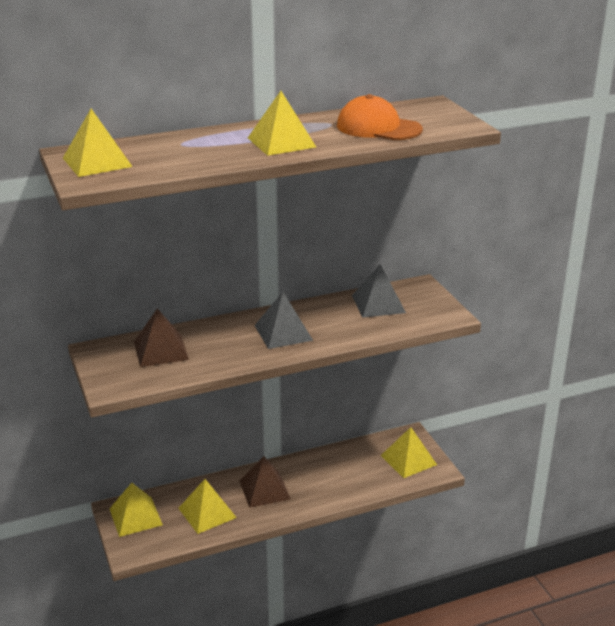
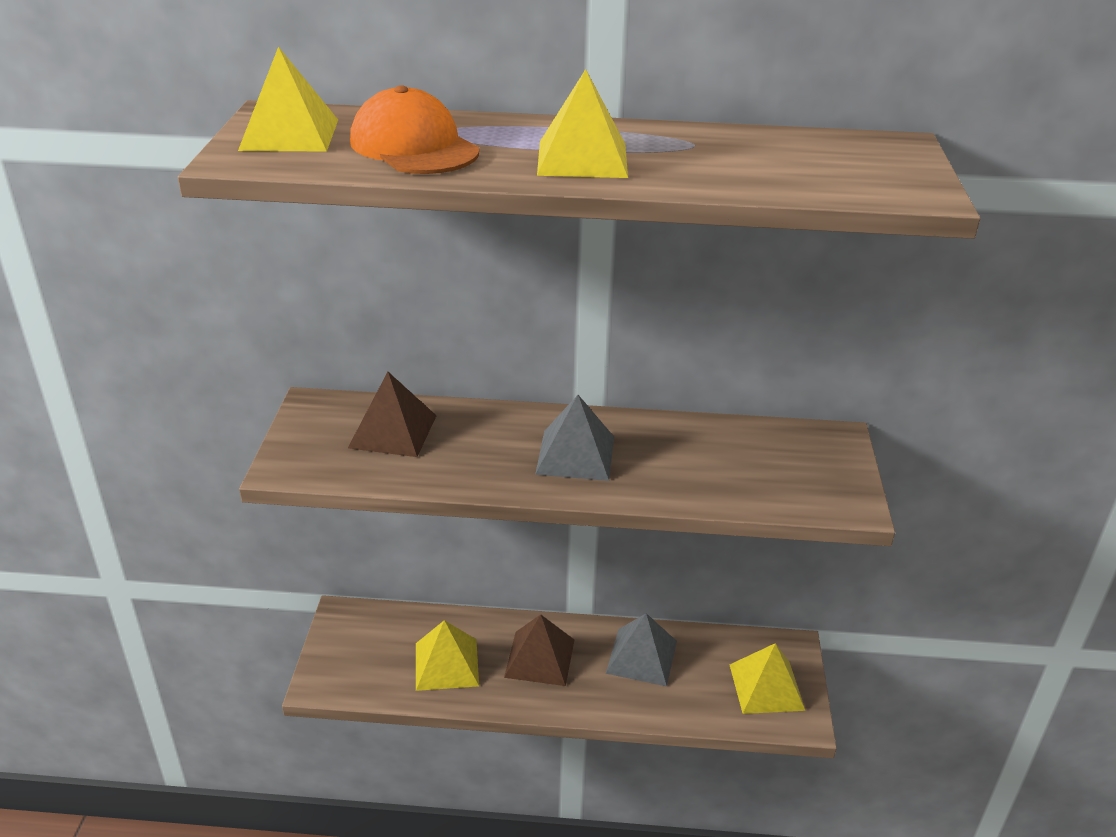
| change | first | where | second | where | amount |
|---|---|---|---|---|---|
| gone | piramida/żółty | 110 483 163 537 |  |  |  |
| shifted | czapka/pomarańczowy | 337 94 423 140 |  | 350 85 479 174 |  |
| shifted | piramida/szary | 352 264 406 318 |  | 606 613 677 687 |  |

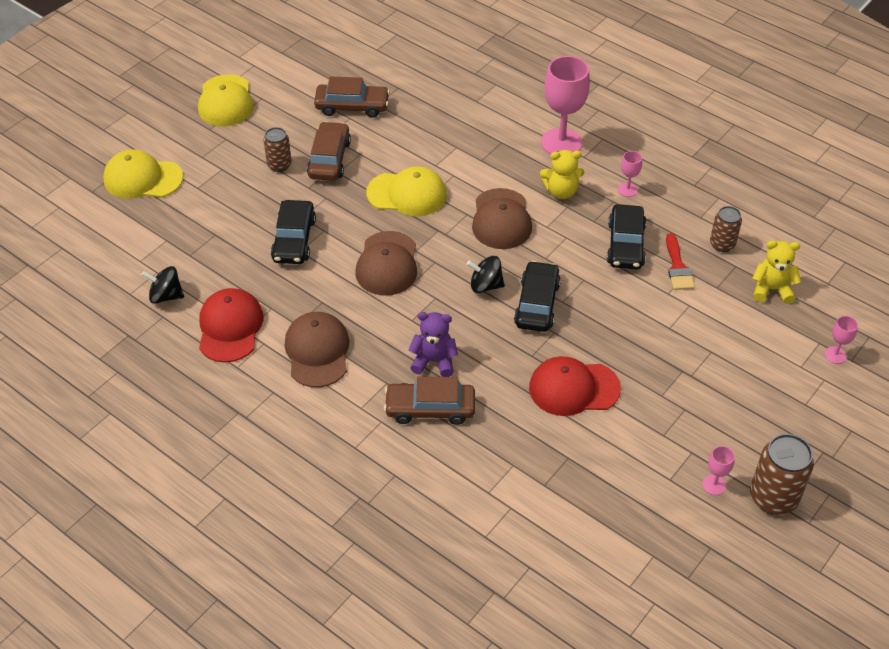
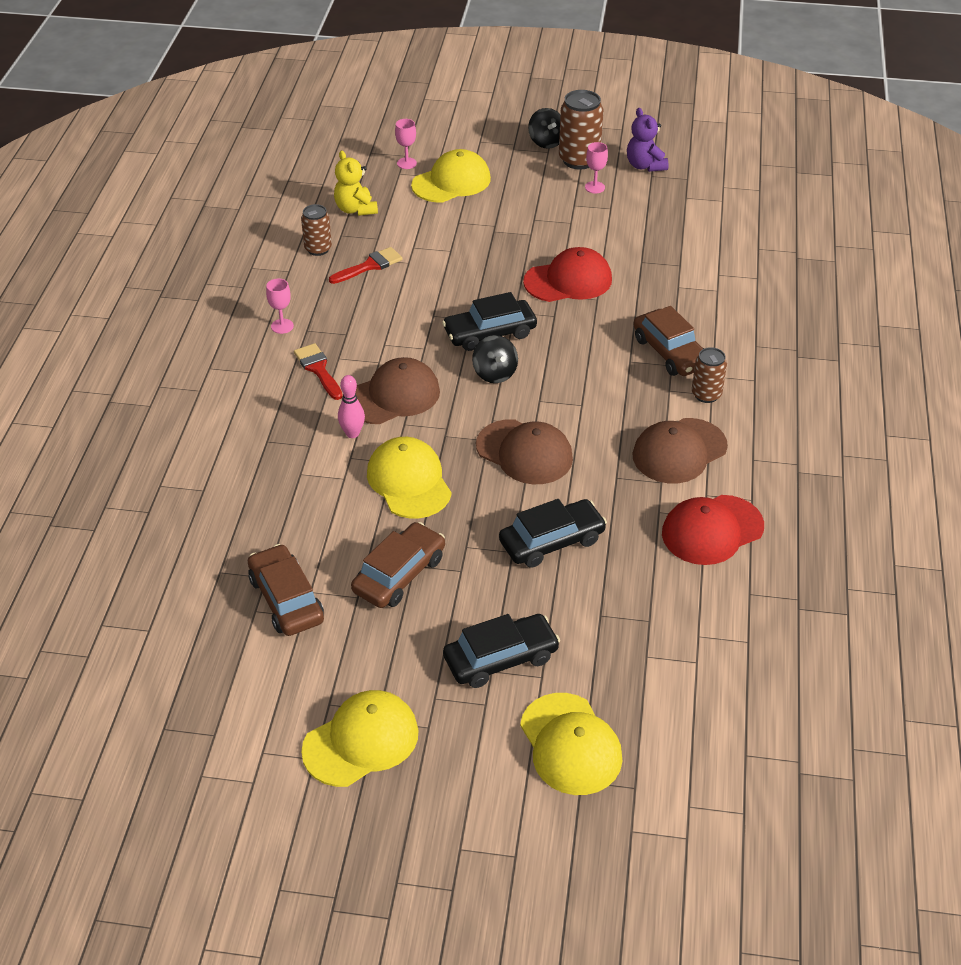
| change | first | where | second | where | amount |
|---|---|---|---|---|---|
| gone | kielich/różowy | 541 56 590 154 |  |  |  |
| new |  |  | kręgiel/różowy | 338 375 365 438 |  |
| new |  |  | czapka/żółty | 411 149 491 202 |  |
| shifted | bączek/czarny | 142 266 184 304 |  | 528 108 560 149 |  |
| shifted | puszka/brązowy | 264 127 292 172 |  | 692 347 727 403 |  |
| shifted | miś/fioletowy | 408 312 458 377 |  | 627 108 669 172 |  |
| shifted | samochód/czarny | 607 204 647 269 |  | 443 614 560 688 |  |
| swapped | miś/żółty | 540 150 584 199 | pędzel/czerwony | 294 343 343 400 |  |
| rotated | samochód/brązowy | 307 121 351 181 |  | 351 522 445 608 | 150 degrees clockwise |
| rotated | czapka/brązowy | 356 231 417 296 |  | 476 419 573 484 | 60 degrees clockwise |
| rotated | czapka/czerwony | 529 356 621 416 |  | 523 247 612 302 | 75 degrees counterclockwise |

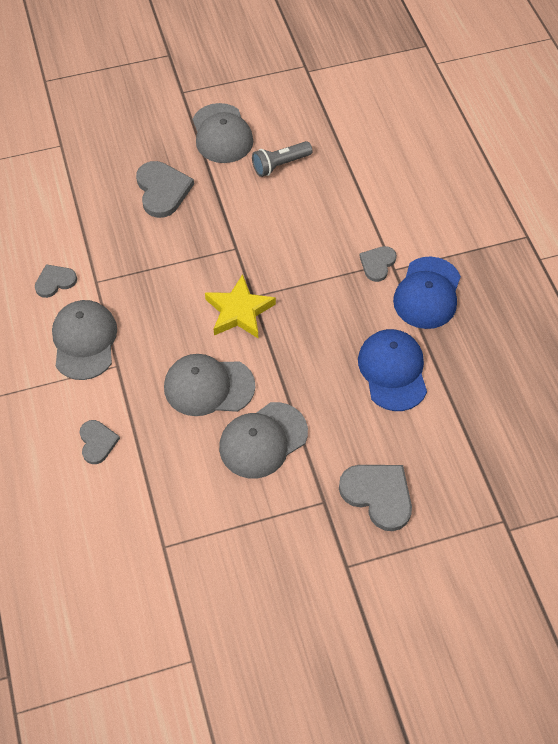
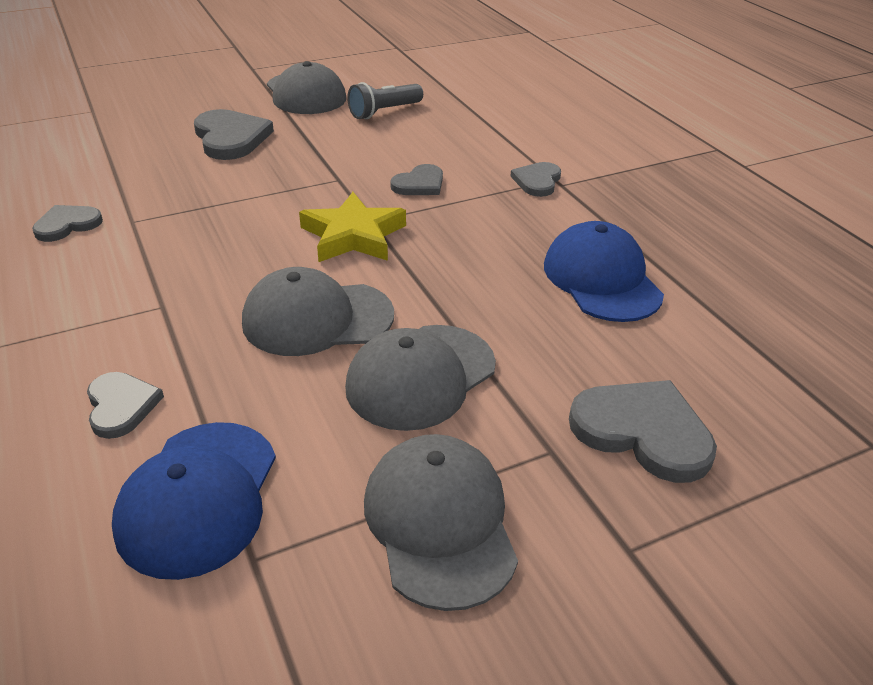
| change | first | where | second | where | amount |
|---|---|---|---|---|---|
| new |  |  | serce/szary | 390 164 443 195 |  |
| shifted | czapka/szary | 52 300 117 380 |  | 364 434 518 611 |  |
| shifted | czapka/niebieski | 393 257 461 329 |  | 112 422 276 580 |  |

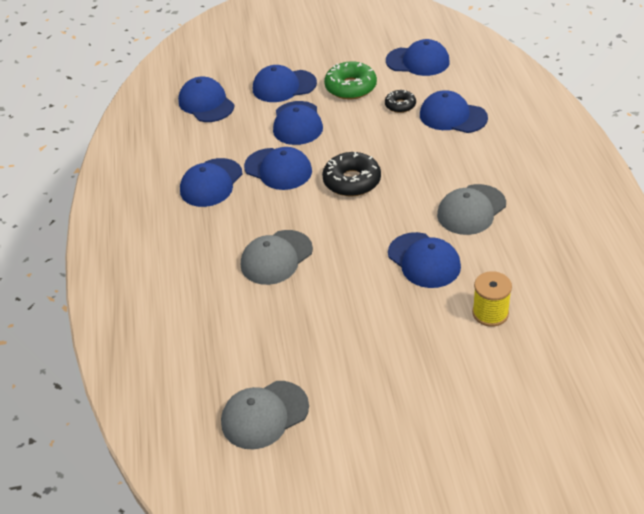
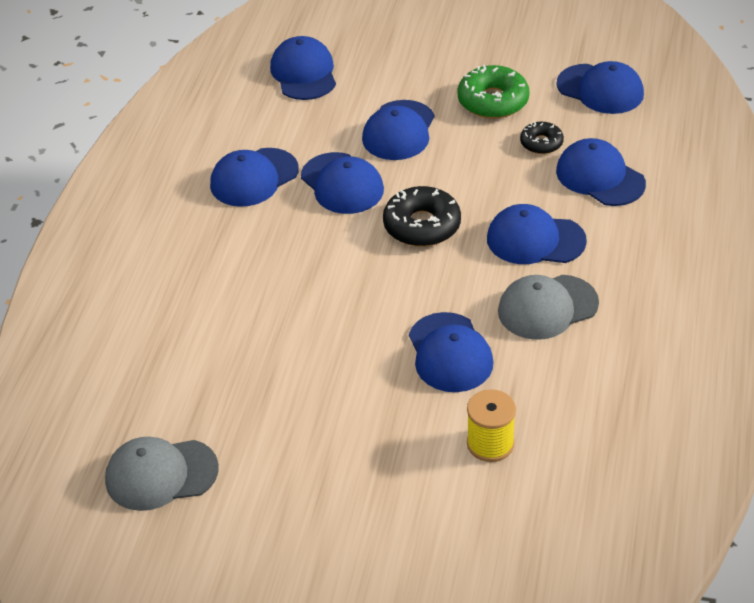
| change | first | where | second | where | amount |
|---|---|---|---|---|---|
| gone | czapka/szary | 241 230 313 285 |  |  |  |
| shifted | czapka/niebieski | 253 65 317 102 |  | 487 204 587 264 |  |

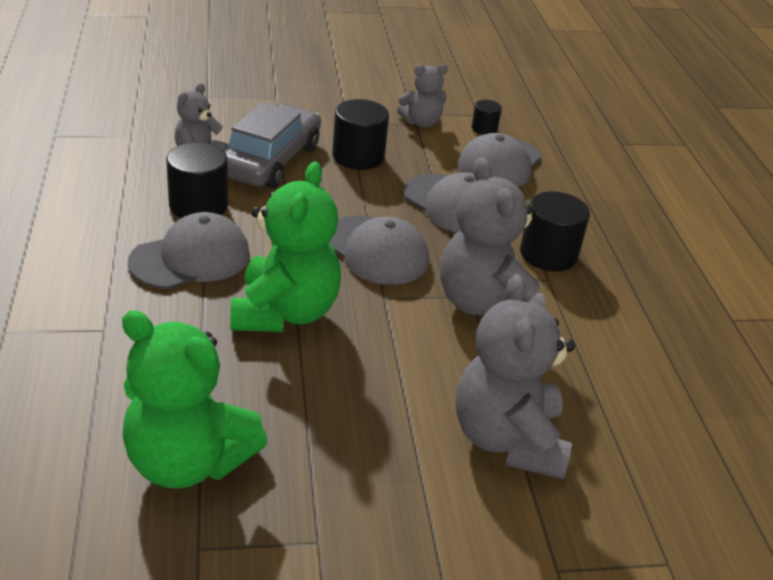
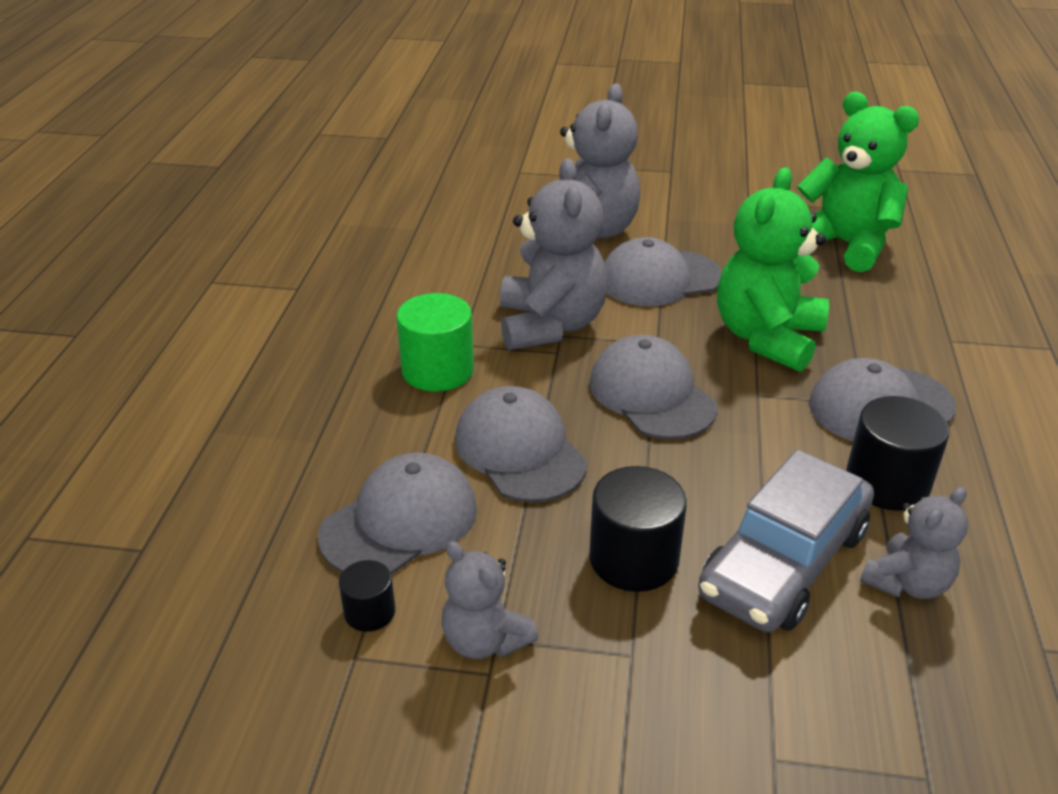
| change | first | where | second | where | amount |
|---|---|---|---|---|---|
| new |  |  | czapka/szary | 605 237 722 306 |  |
| repainted | walec/czarny | 520 191 590 271 | walec/zielony | 396 293 474 392 |  |
| rotated | miś/szary | 397 64 448 128 |  | 442 541 538 659 | 135 degrees counterclockwise |

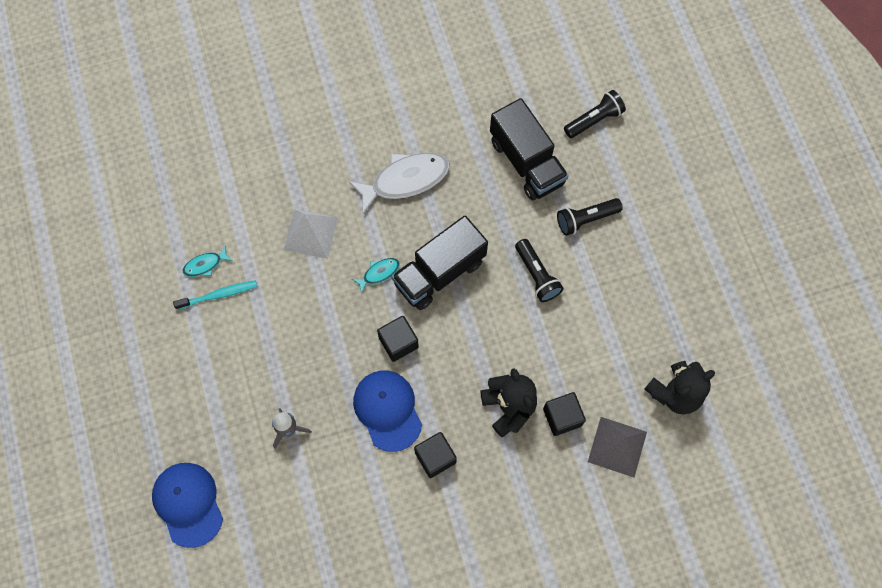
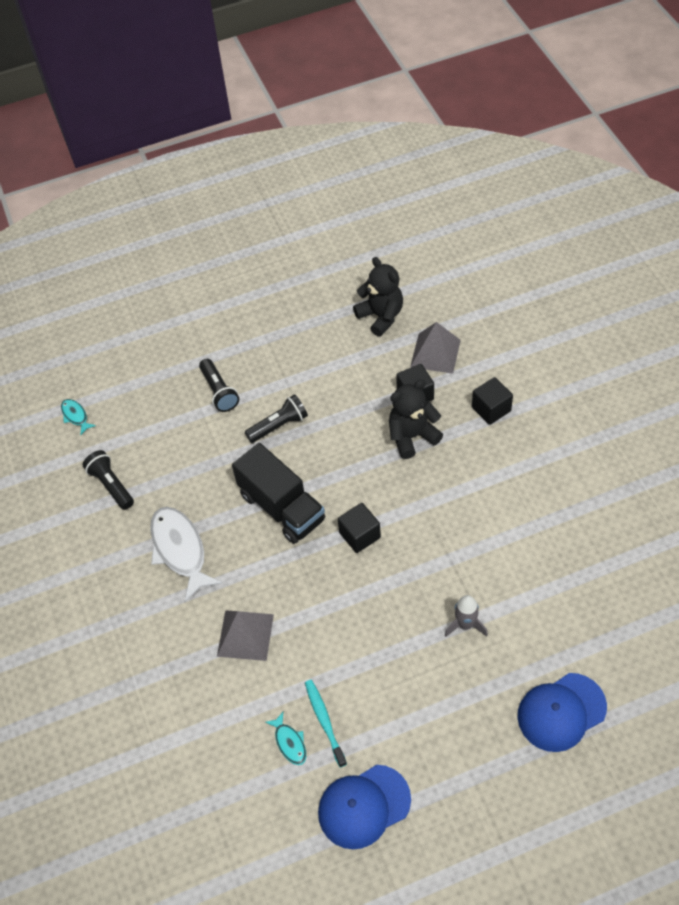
| change | first | where | second | where | amount |
|---|---|---|---|---|---|
| gone | ciężarówka/czarny | 490 98 569 201 |  |  |  |
| shifted | ryba/turkusowy | 352 258 400 294 |  | 61 399 96 435 |  |
| shifted | czapka/niebieski | 353 371 422 452 |  | 318 765 411 849 |  |
| shifted | sześcian/czarny | 414 432 457 478 |  | 472 377 513 425 |  |
| shifted | latarka/czarny | 564 90 626 138 |  | 83 450 134 510 |  |
| repainted | piramida/biały | 284 209 338 259 | piramida/szary | 217 610 274 661 |  |

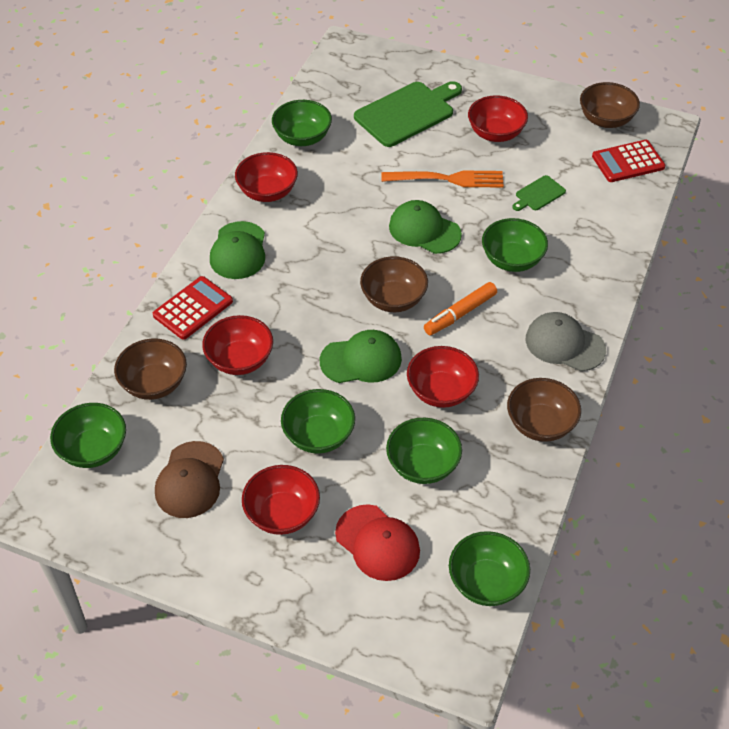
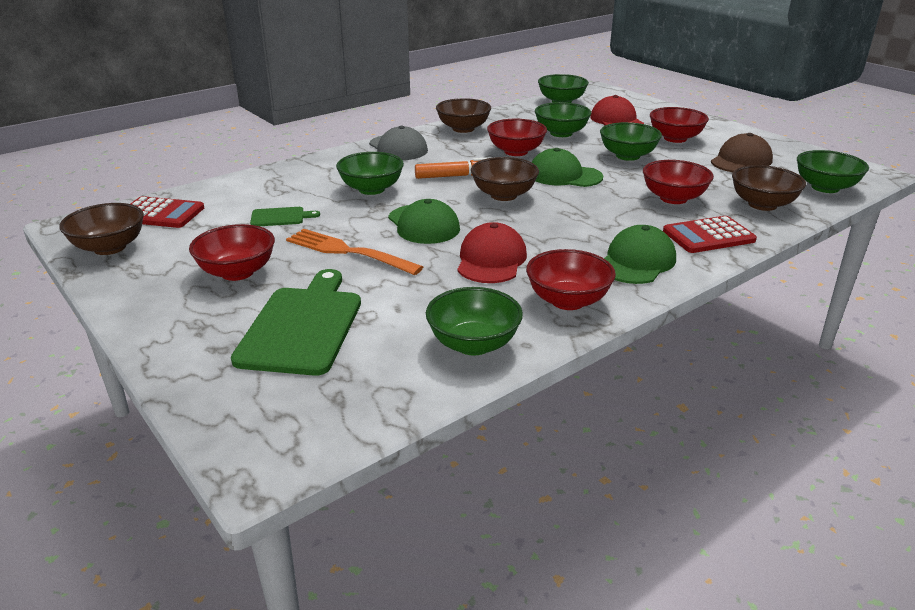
| change | first | where | second | where | amount |
|---|---|---|---|---|---|
| new |  |  | czapka/czerwony | 457 222 527 283 |  |
| rotated | deska do krojenia/zielony | 354 81 462 147 |  | 231 269 361 376 | 105 degrees clockwise |

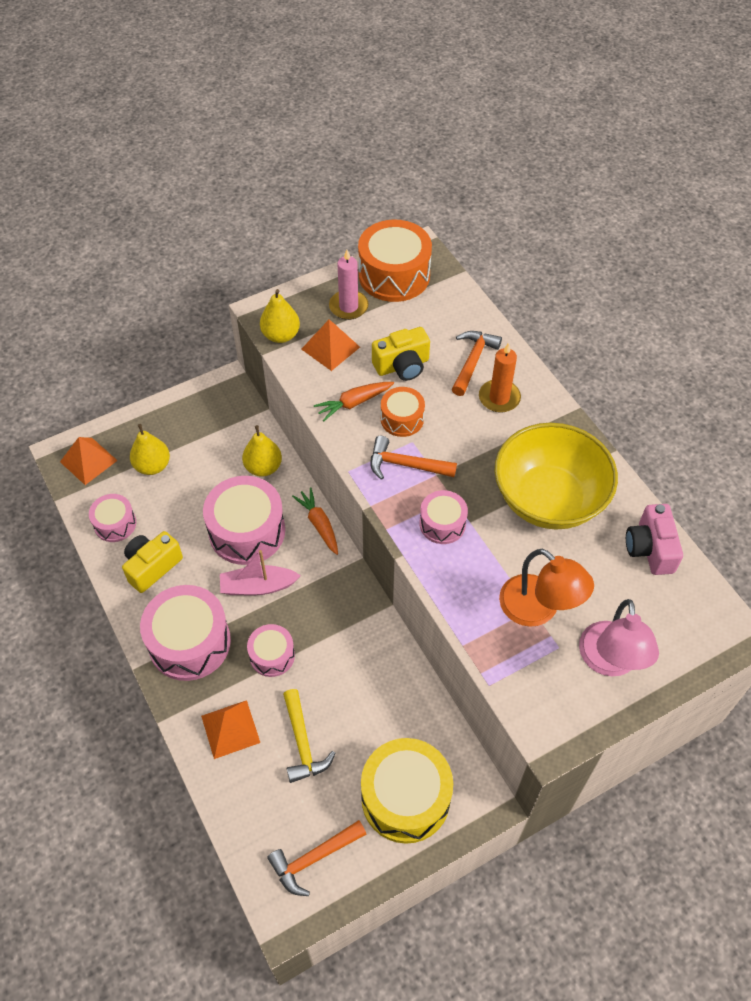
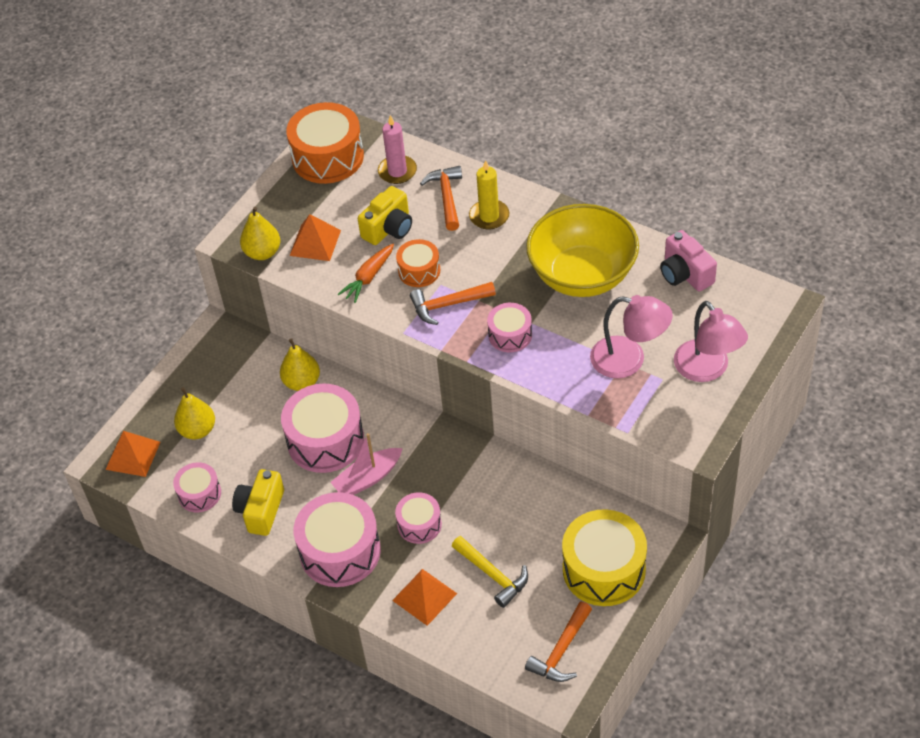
| change | first | where | second | where | amount |
|---|---|---|---|---|---|
| gone | marchewka/pomarańczowy | 292 487 338 555 |  |  |  |
| shifted | świeca/różowy | 329 250 369 320 |  | 378 115 417 184 |  |
| repainted | świeca/pomarańczowy | 479 343 521 413 | świeca/żółty | 469 160 509 229 |  |
| repainted | lampka/pomarańczowy | 499 549 594 627 | lampka/różowy | 590 295 673 378 |  |

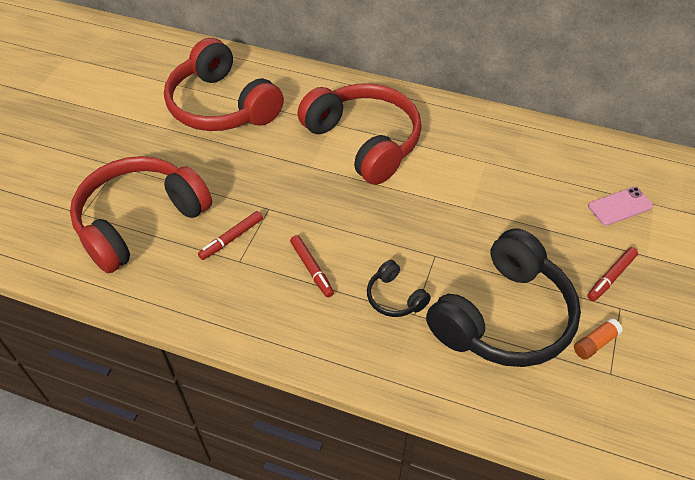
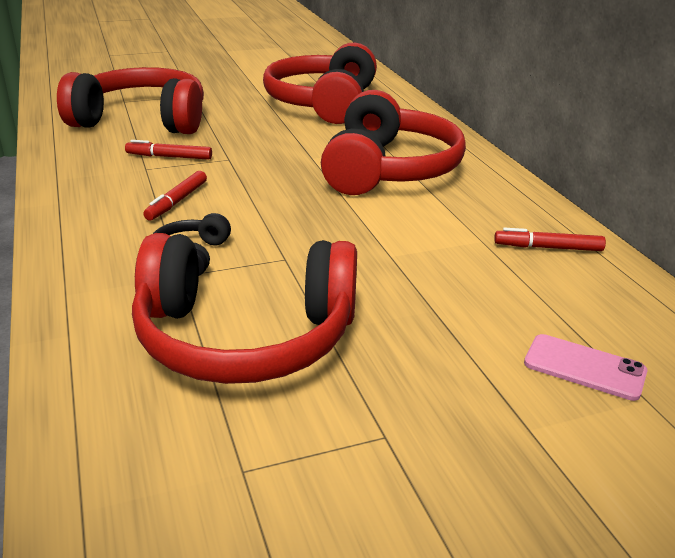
| change | first | where | second | where | amount |
|---|---|---|---|---|---|
| gone | klej w sztyfcie/pomarańczowy | 574 318 623 360 |  |  |  |
| shifted | flamaster/czerwony | 587 247 638 301 |  | 494 228 606 251 |  |
| repainted | słuchawki/czarny | 426 228 581 367 | słuchawki/czerwony | 132 233 357 384 |  |

